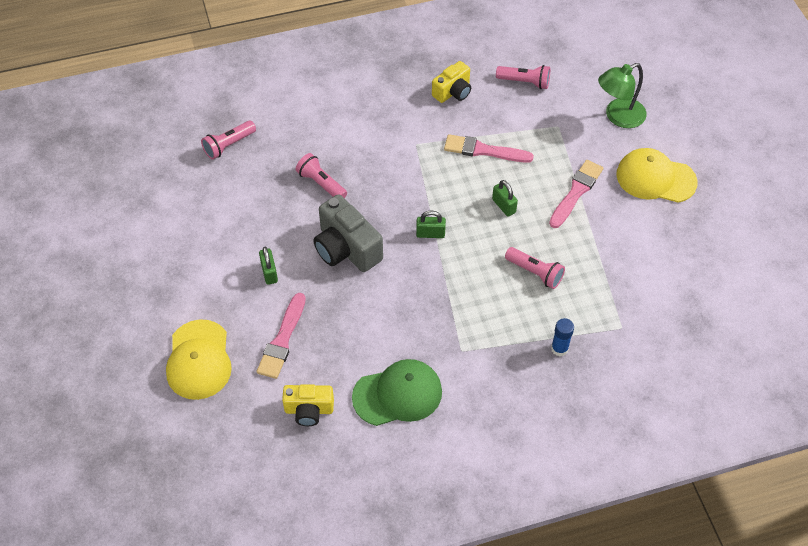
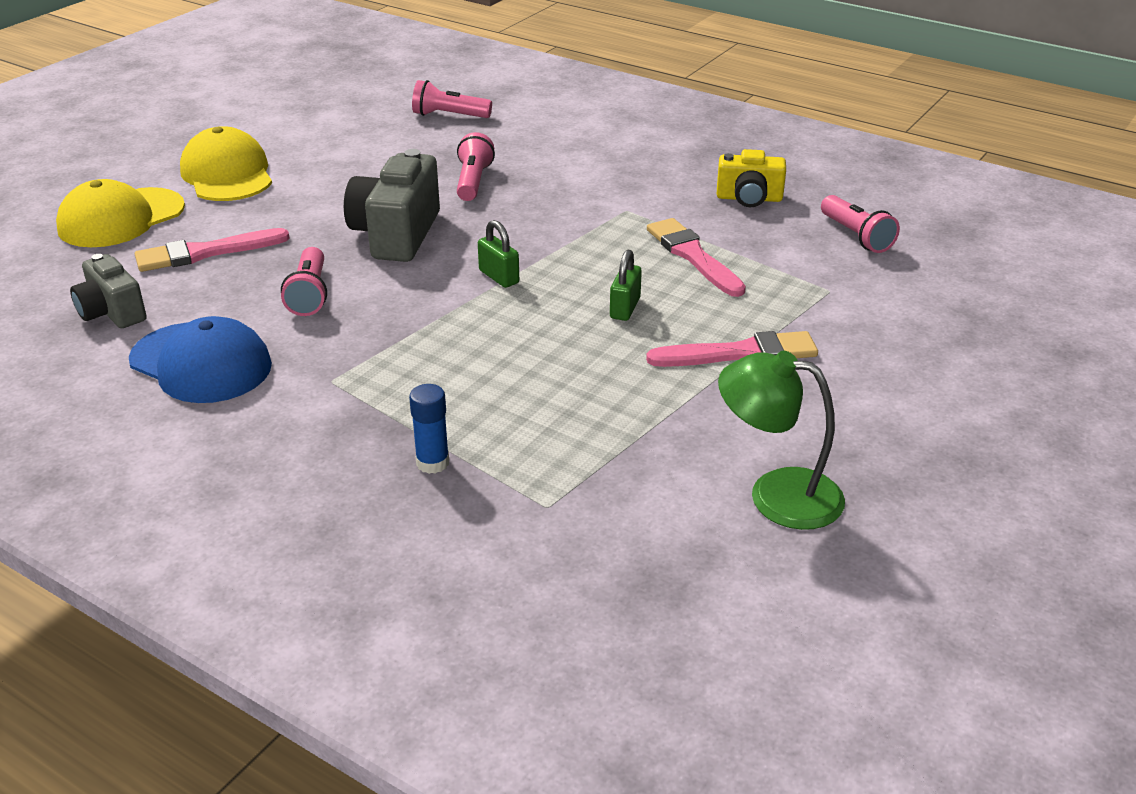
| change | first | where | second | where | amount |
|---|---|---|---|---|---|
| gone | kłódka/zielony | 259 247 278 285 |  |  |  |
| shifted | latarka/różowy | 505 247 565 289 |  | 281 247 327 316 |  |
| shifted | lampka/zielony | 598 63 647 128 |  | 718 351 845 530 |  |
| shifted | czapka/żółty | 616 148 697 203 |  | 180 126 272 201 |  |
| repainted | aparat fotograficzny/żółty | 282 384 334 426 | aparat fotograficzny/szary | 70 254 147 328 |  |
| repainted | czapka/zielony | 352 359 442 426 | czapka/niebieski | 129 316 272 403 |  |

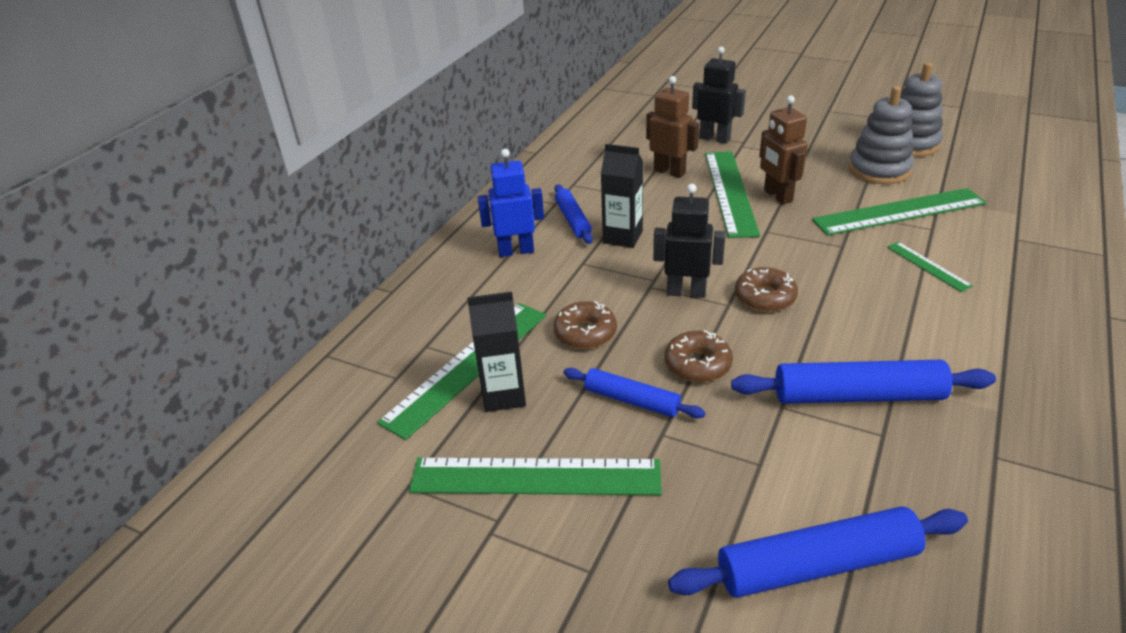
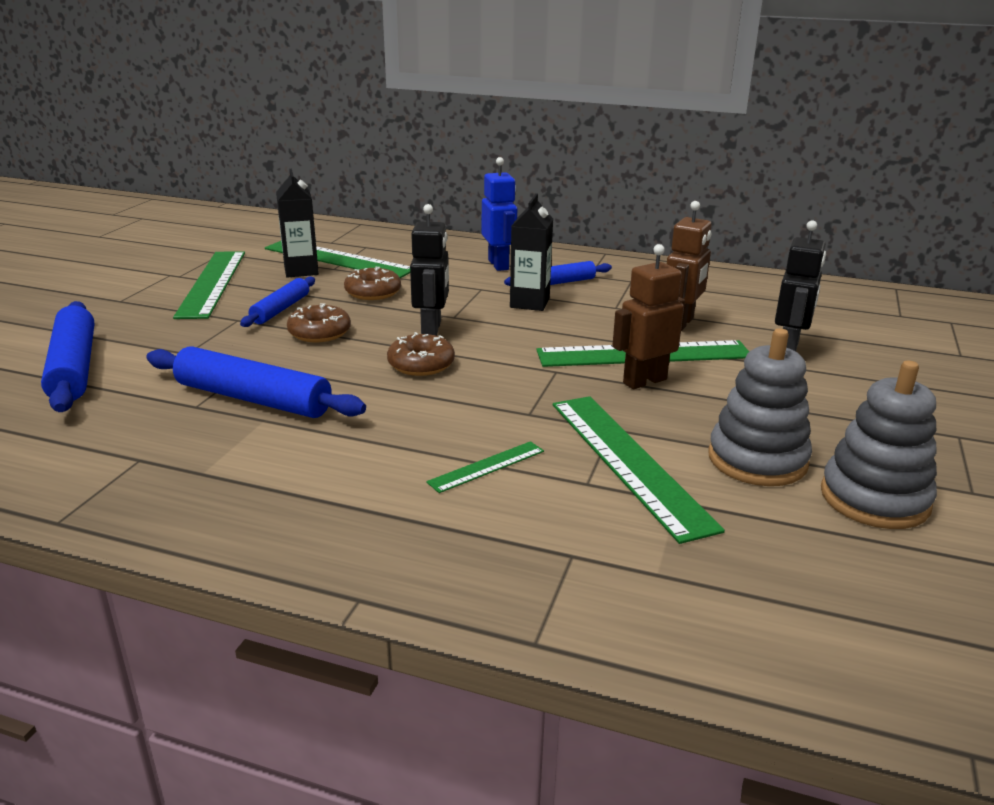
| change | first | where | second | where | amount |
|---|---|---|---|---|---|
| rotated | wałek do ciasta/niebieski | 731 360 996 404 |  | 146 346 366 418 | 60 degrees counterclockwise |

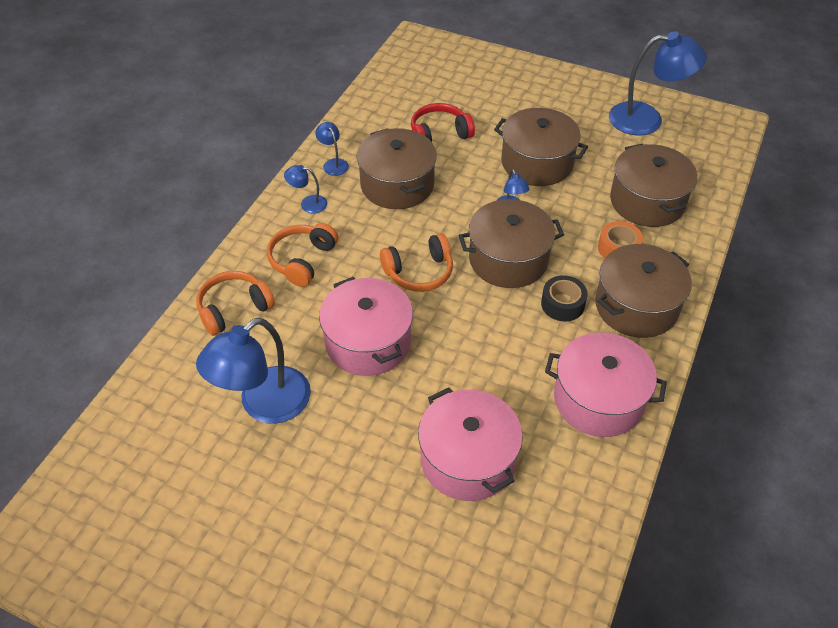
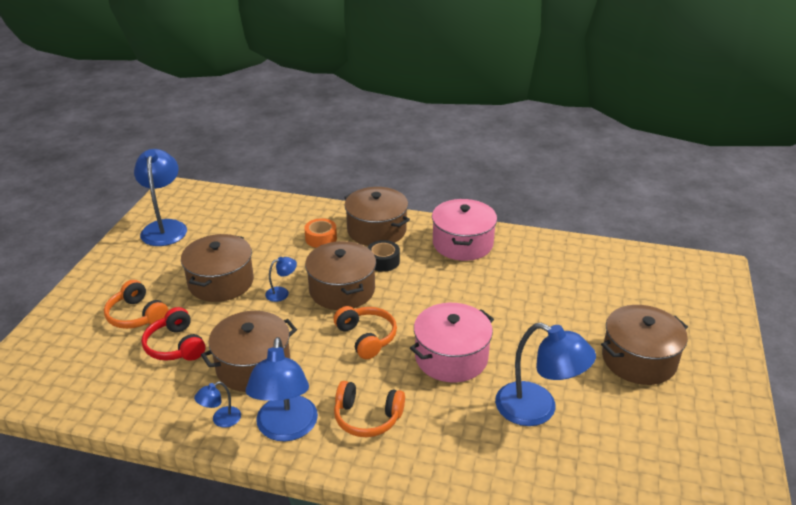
| change | first | where | second | where | amount |
|---|---|---|---|---|---|
| gone | garnek/różowy | 418 387 523 501 |  |  |  |
| shifted | słuchawki/pomarańczowy | 196 271 275 336 |  | 104 280 169 329 |  |
| shifted | garnek/brązowy | 610 144 697 227 |  | 601 305 688 385 |  |
| scaled | lampka/niebieski | 284 165 327 213 |  | 246 337 318 441 | x2.17 |

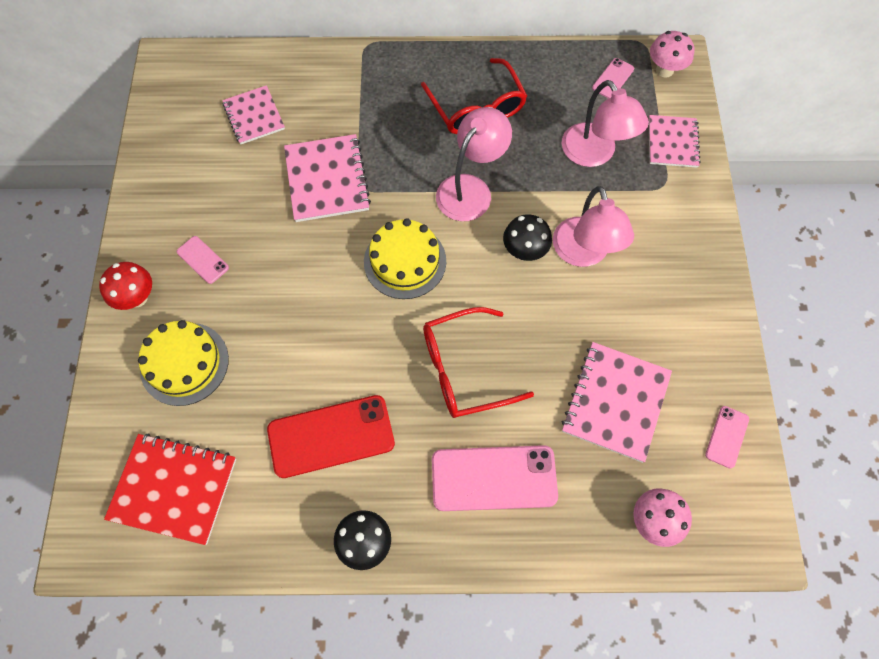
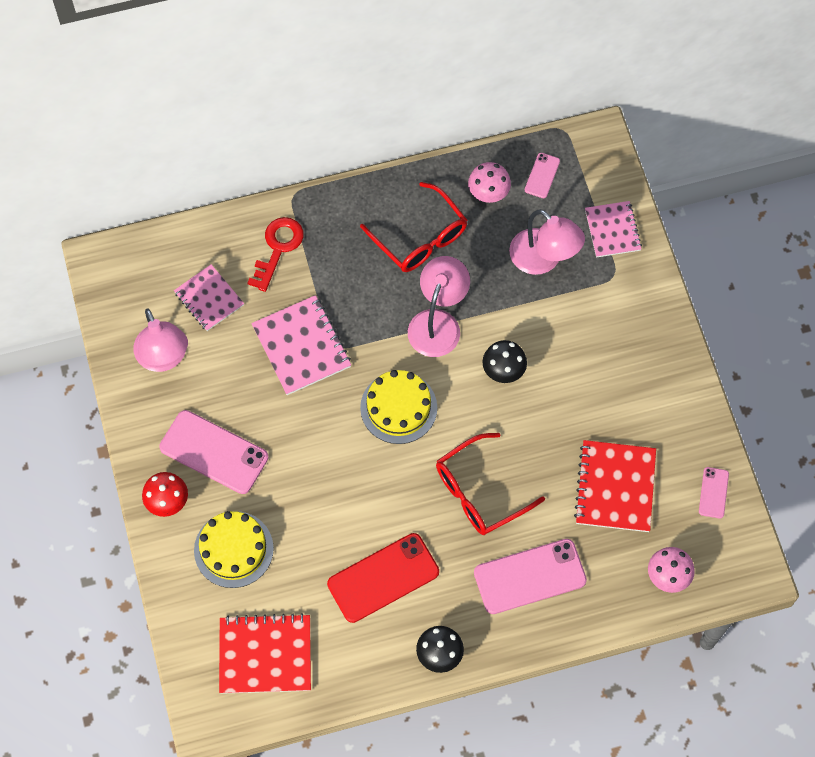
| change | first | where | second | where | amount |
|---|---|---|---|---|---|
| new |  |  | klucz/czerwony | 247 217 304 292 |  |
| shifted | lampka/różowy | 553 186 634 267 |  | 134 309 188 372 |  |
| shifted | grzyb/różowy | 650 31 695 78 |  | 468 162 511 203 |  |
| repainted | zeszyt/różowy | 562 342 672 463 | zeszyt/czerwony | 574 440 656 532 |  |
| scaled | telefon/różowy | 177 236 229 284 |  | 159 410 268 494 | x2.03 |

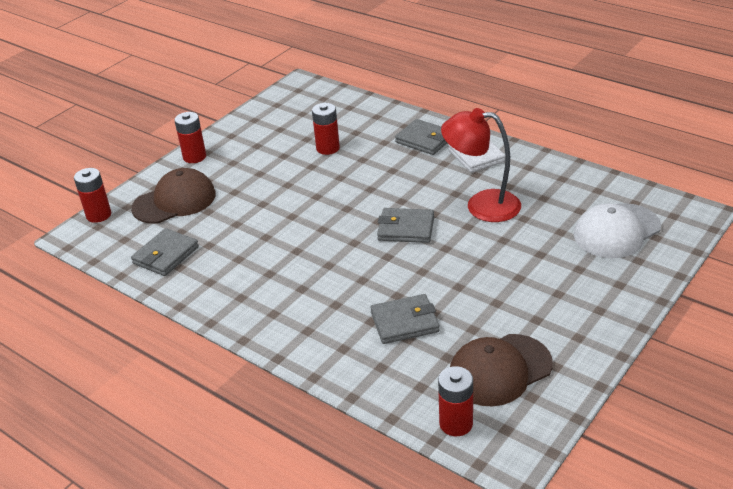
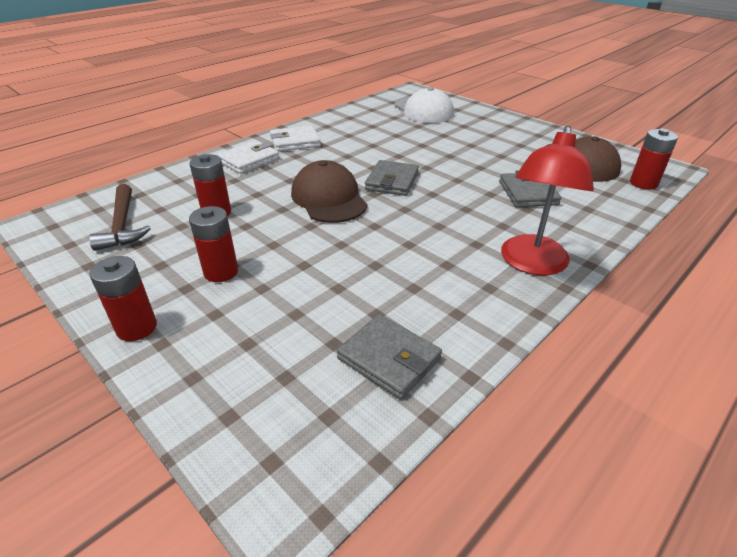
| change | first | where | second | where | amount |
|---|---|---|---|---|---|
| new |  |  | młotek/brązowy | 89 184 151 251 |  |
| shifted | bateria/czerwony | 74 168 111 223 |  | 189 206 238 282 |  |
| shifted | czapka/brązowy | 131 168 216 224 |  | 291 160 368 223 |  |
| shifted | lampka/czerwony | 441 108 521 222 |  | 501 126 594 275 |  |
| repainted | portfel/szary | 395 119 447 155 | portfel/biały | 217 140 280 174 |  |

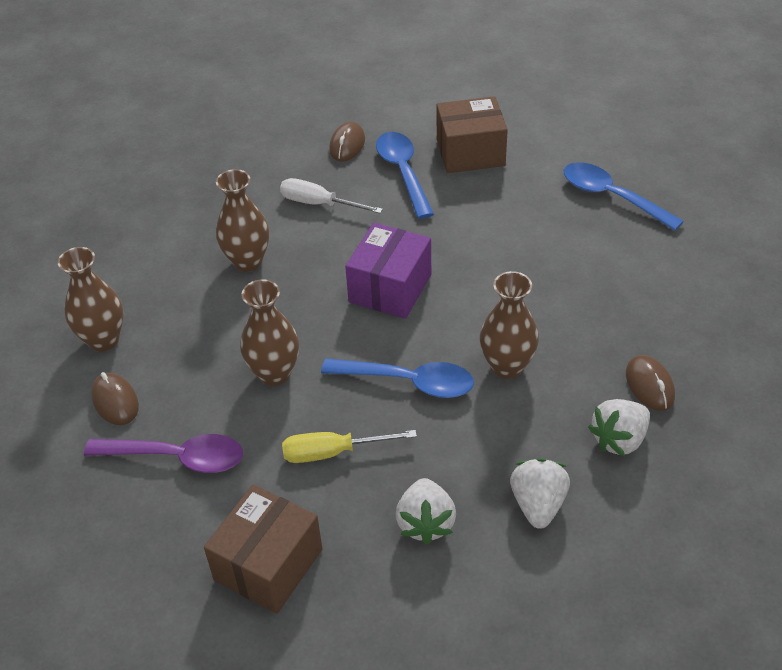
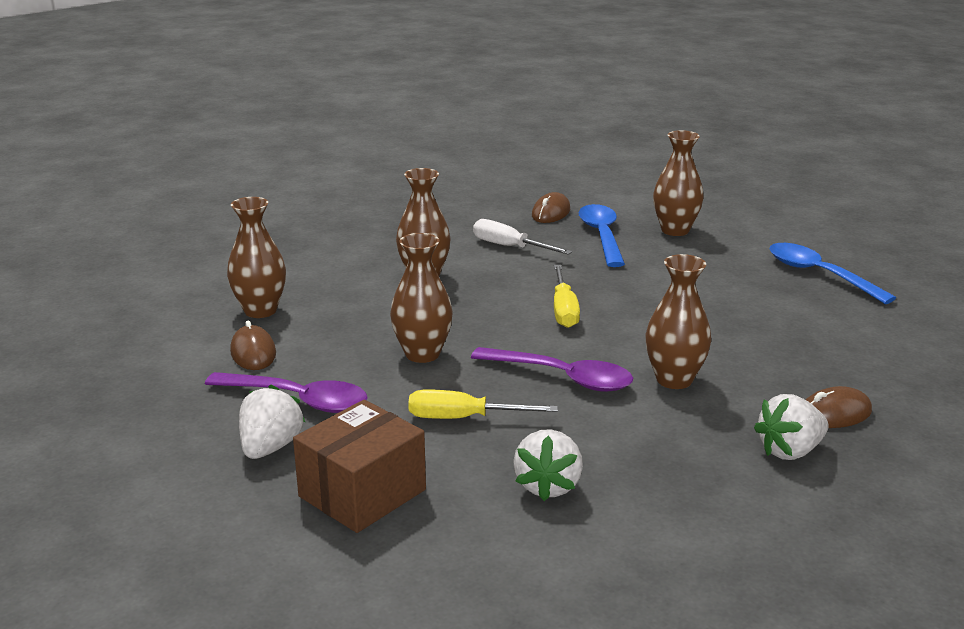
| change | first | where | second | where | amount |
|---|---|---|---|---|---|
| shifted | truskawka/biały | 510 458 570 529 |  | 239 385 305 459 |  |
| swapped | pudełko/fioletowy | 345 223 431 319 | śrubokręt/żółty | 554 265 580 328 |  |
| swapped | pudełko/brązowy | 437 96 508 173 | wazon/brązowy | 653 130 704 236 |  |
| repainted | łyżka/niebieski | 321 358 474 398 | łyżka/fioletowy | 471 347 633 392 |  |
| rotated | myszka/brązowy | 626 355 675 411 |  | 806 386 872 428 | 75 degrees clockwise |

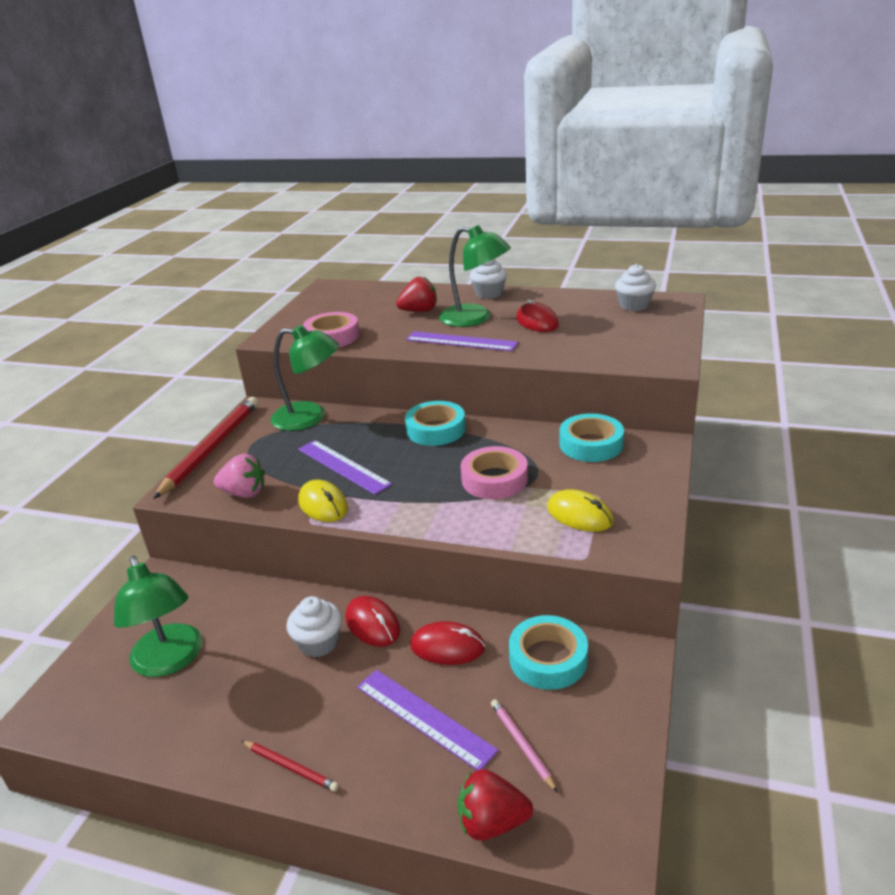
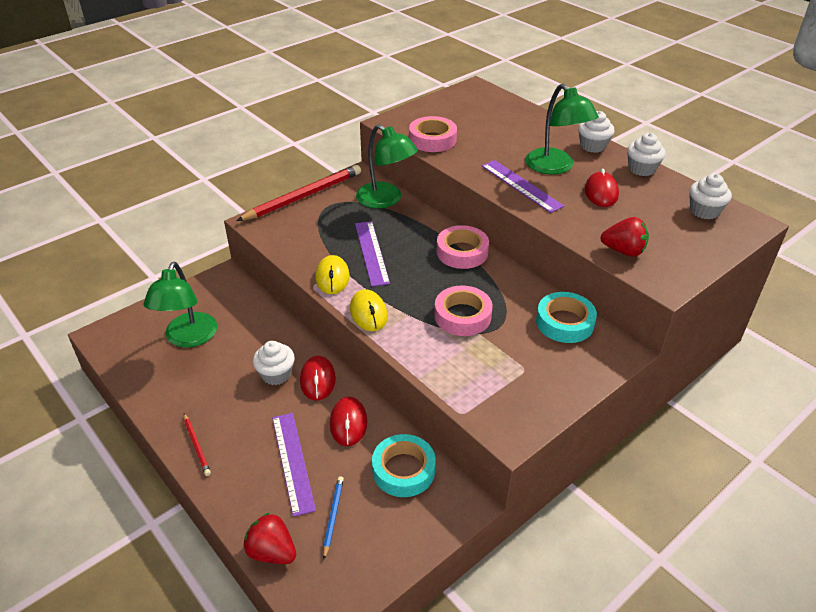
| change | first | where | second | where | amount |
|---|---|---|---|---|---|
| gone | truskawka/różowy | 214 454 265 498 |  |  |  |
| new |  |  | muffinka/biały | 627 133 666 176 |  |
| shifted | truskawka/czerwony | 396 277 437 312 |  | 601 217 649 257 |  |
| shifted | myszka/żółty | 547 489 613 532 |  | 350 289 388 331 |  |
| repainted | taśma klejąca/turkusowy | 405 401 466 446 | taśma klejąca/różowy | 437 225 489 269 |  |
| repainted | ołówek/różowy | 491 699 558 793 | ołówek/niebieski | 323 476 344 559 |  |
| rotated | myszka/czerwony | 411 621 485 665 |  | 330 396 367 446 | 45 degrees clockwise |

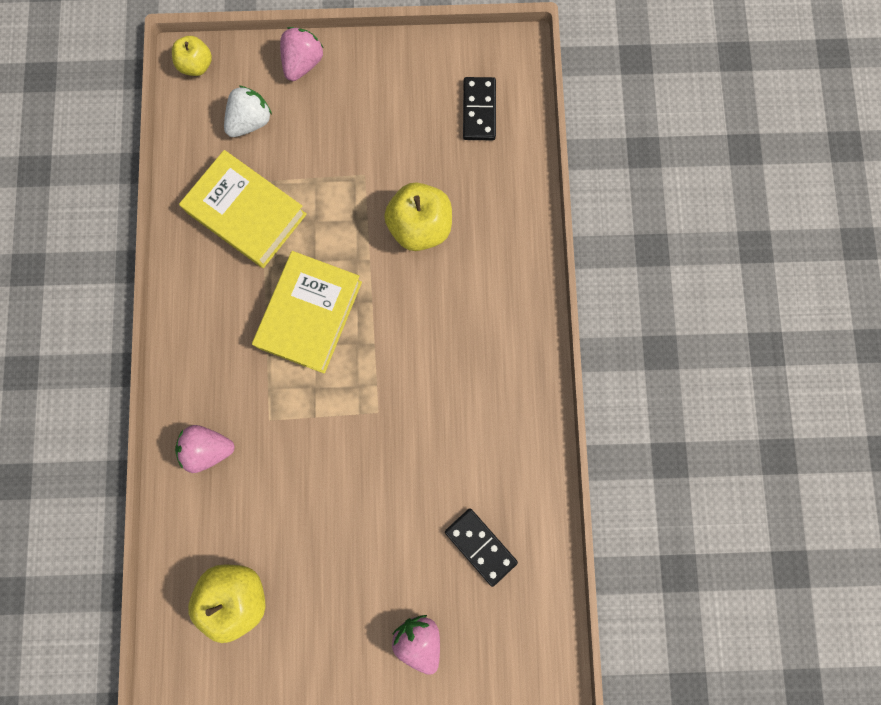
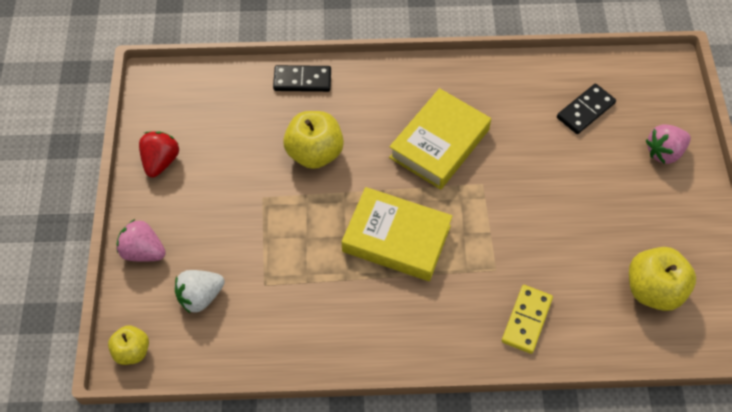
| change | first | where | second | where | amount |
|---|---|---|---|---|---|
| new |  |  | truskawka/czerwony | 139 131 179 177 |  |
| shifted | książka/żółty | 179 150 307 268 |  | 389 88 491 190 |  |
| shifted | kostka domina/czarny | 463 77 496 140 |  | 273 65 331 92 |  |
| swapped | truskawka/różowy | 175 425 235 473 | kostka domina/żółty | 502 285 553 354 |  |
| rotated | truskawka/biały | 224 85 272 137 |  | 174 270 225 314 | 75 degrees counterclockwise |

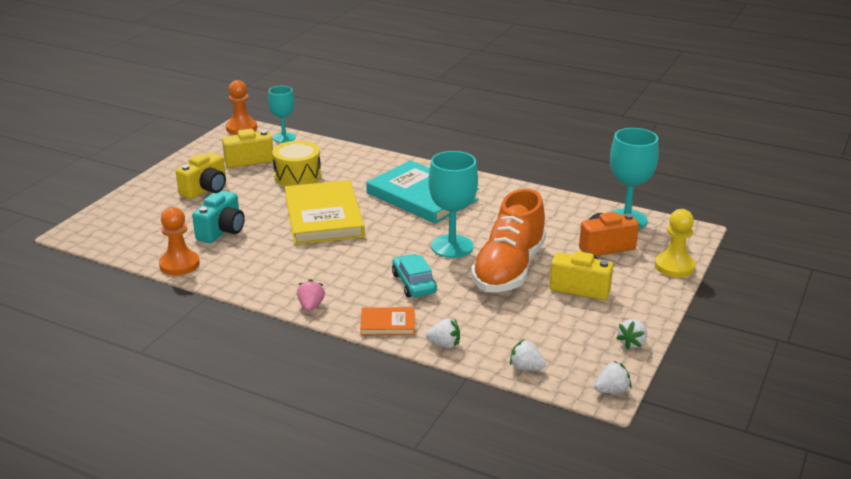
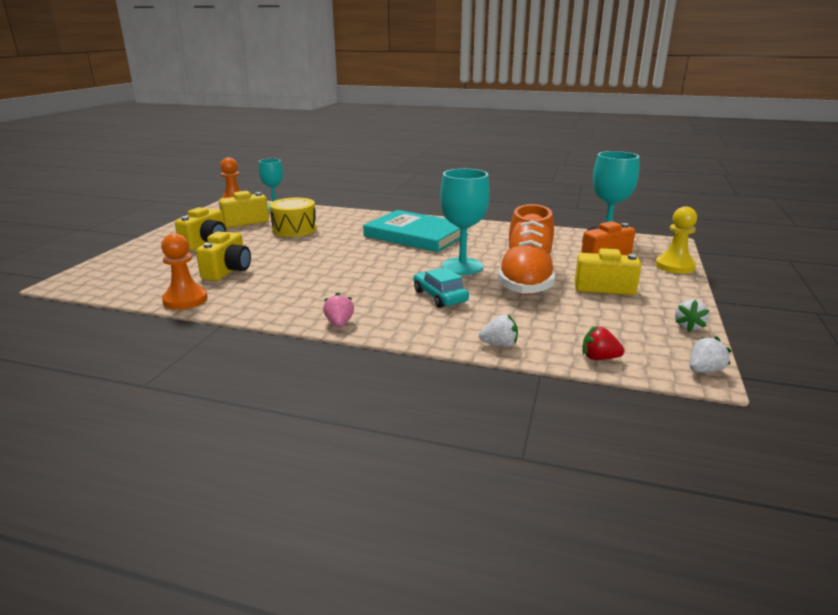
| change | first | where | second | where | amount |
|---|---|---|---|---|---|
| gone | książka/żółty | 285 180 365 245 |  |  |  |
| gone | książka/pomarańczowy | 360 307 415 335 |  |  |  |
| repainted | aparat fotograficzny/turkusowy | 192 191 245 243 | aparat fotograficzny/żółty | 196 232 251 281 |  |
| repainted | truskawka/biały | 510 339 546 370 | truskawka/czerwony | 583 326 624 360 |  |

